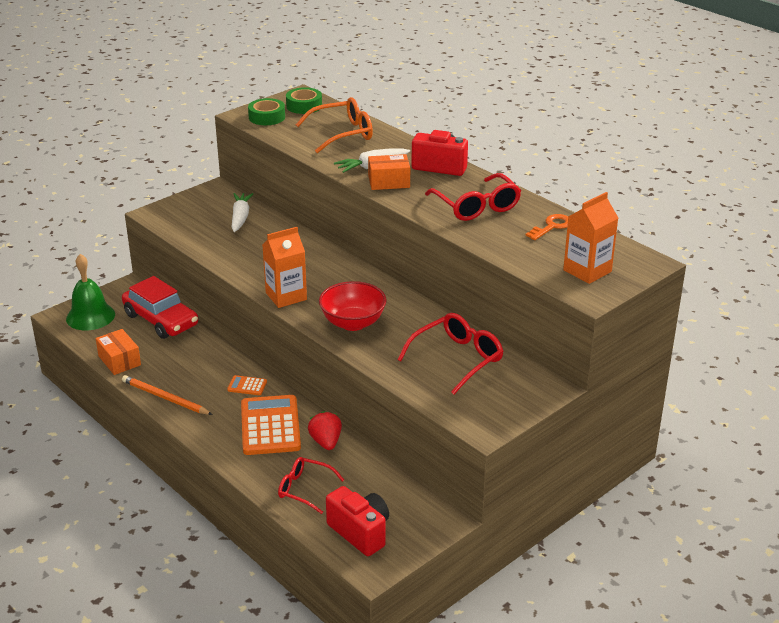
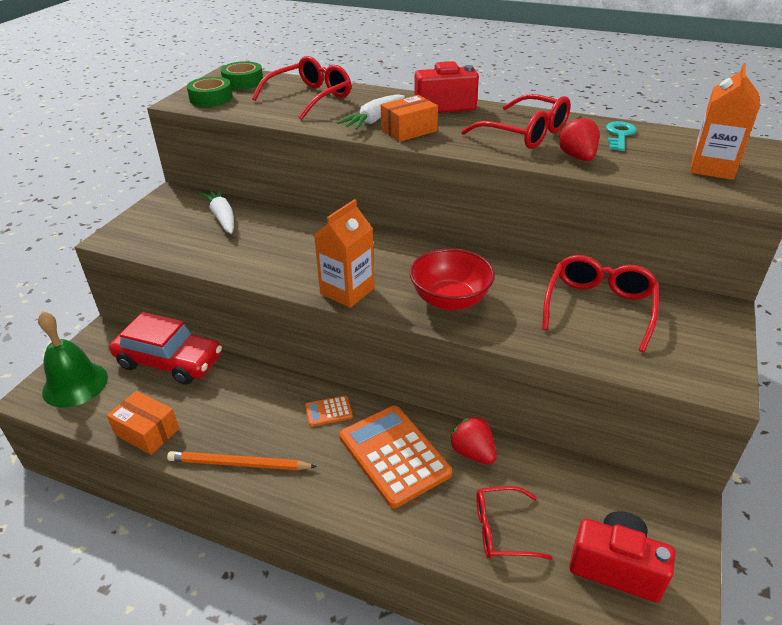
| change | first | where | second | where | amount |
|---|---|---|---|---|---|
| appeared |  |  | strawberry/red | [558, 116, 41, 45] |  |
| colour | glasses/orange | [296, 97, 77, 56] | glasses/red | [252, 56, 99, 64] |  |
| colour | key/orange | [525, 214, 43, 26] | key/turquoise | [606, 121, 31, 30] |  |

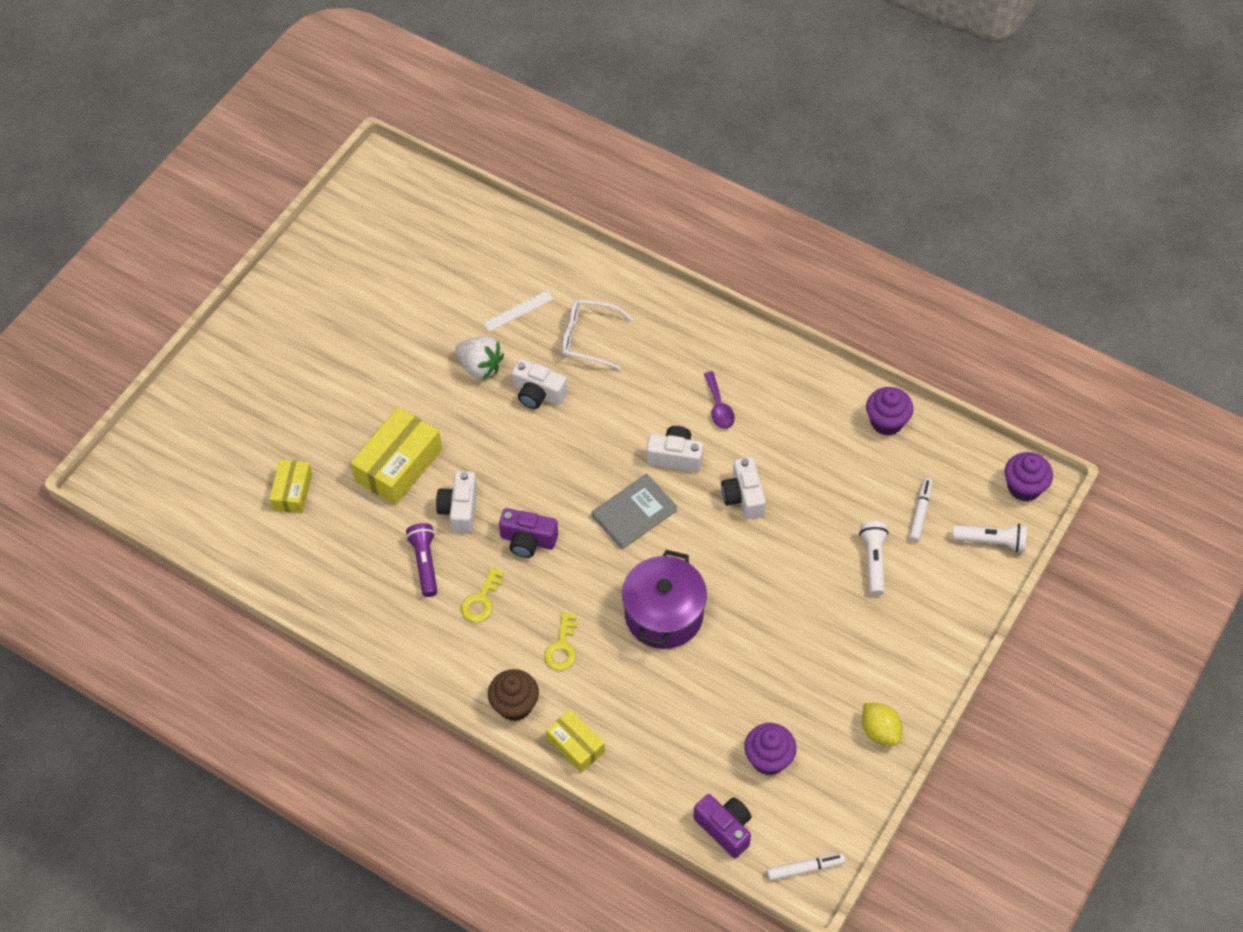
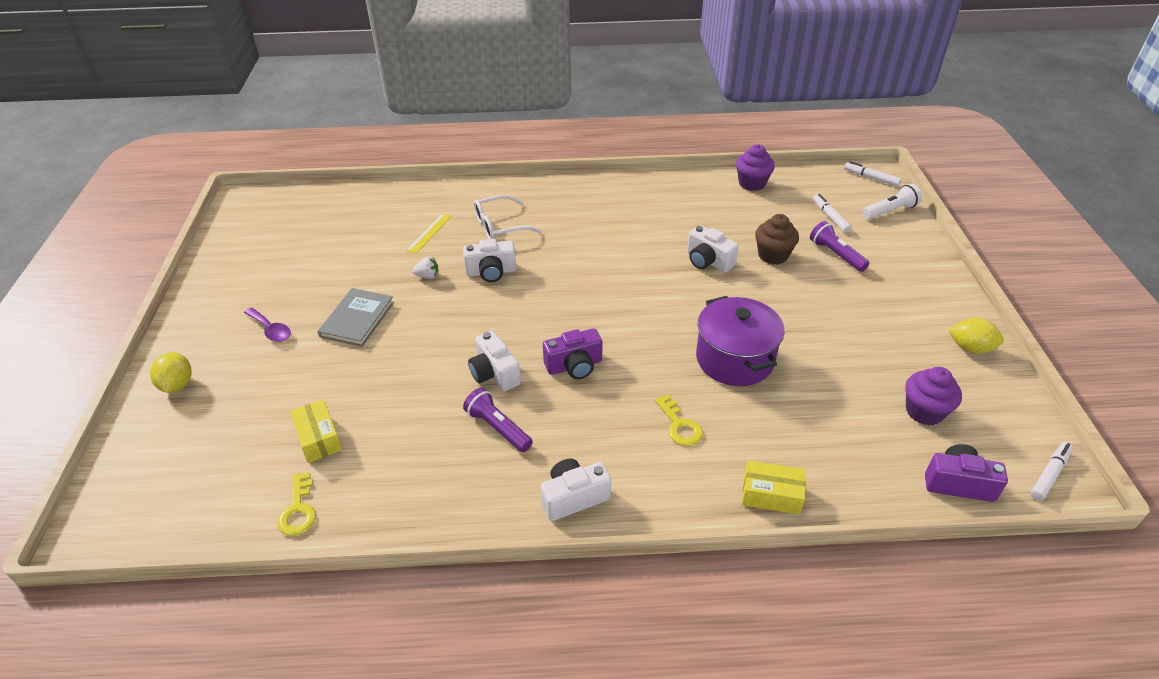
| change | first | where | second | where | amount |
|---|---|---|---|---|---|
| missing | box/yellow | [351, 407, 91, 98] |  |  |  |
| appeared |  |  | lemon/yellow | [150, 352, 42, 41] |  |
| relocated | key/yellow | [461, 567, 43, 55] |  | [277, 472, 39, 64] |  |
| relocated | cupcake/brown | [488, 669, 51, 52] |  | [755, 214, 44, 51] |  |
| relocated | book/grey | [592, 474, 86, 75] |  | [318, 288, 76, 59] |  |
| relocated | camera/white | [646, 426, 58, 46] |  | [541, 459, 70, 62] |  |
| relocated | spoon/purple | [704, 371, 31, 58] |  | [244, 308, 47, 34] |  |
| exchanged | cupcake/purple | [1005, 452, 48, 50] | marker/white | [844, 161, 57, 25] |  |
| colour | ruler/white | [483, 290, 70, 42] | ruler/yellow | [406, 214, 46, 40] |  |
| colour | flashlight/white | [859, 521, 29, 75] | flashlight/purple | [810, 221, 59, 51] |  |
| size | strawberry/white | [455, 336, 49, 44] |  | [412, 257, 27, 22] | x0.55 |

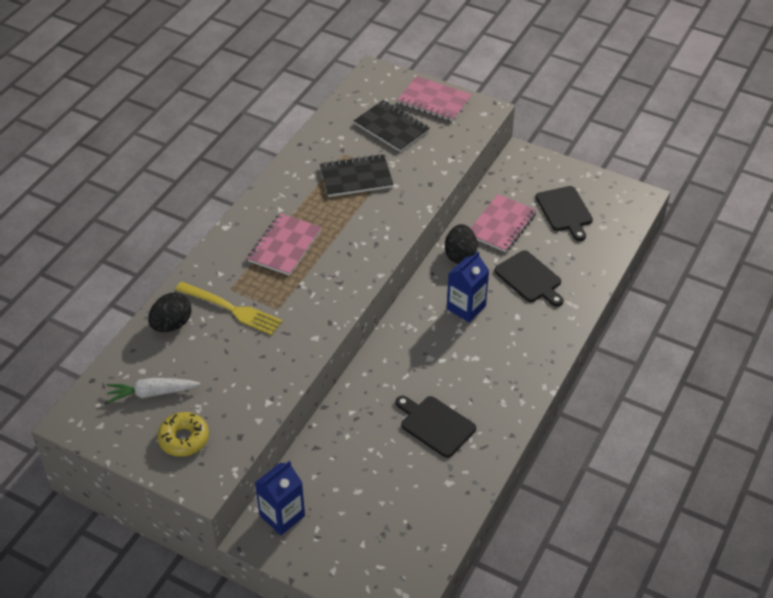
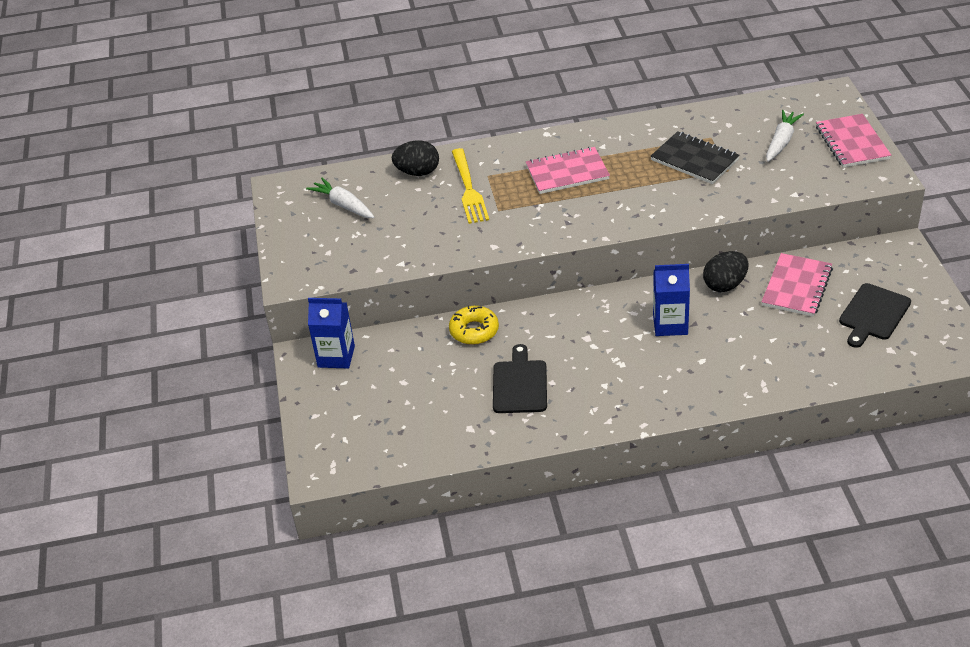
| change | first | where | second | where | amount |
|---|---|---|---|---|---|
| missing | cutting board/black | [494, 250, 70, 57] |  |  |  |
| relocated | donut/yellow | [157, 412, 52, 45] |  | [449, 305, 50, 40] |  |
| exchanged | notebook/black | [354, 100, 76, 52] | carrot/white | [766, 110, 38, 52] |  |
| spun | notebook/pink | [471, 194, 66, 58] |  | [762, 253, 71, 64] | 60 degrees counterclockwise |

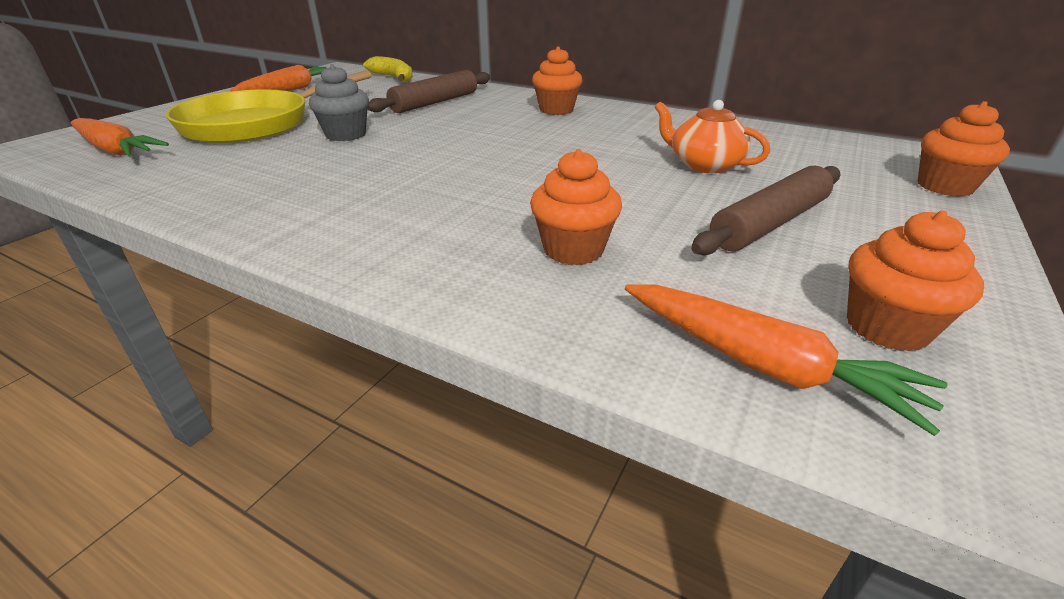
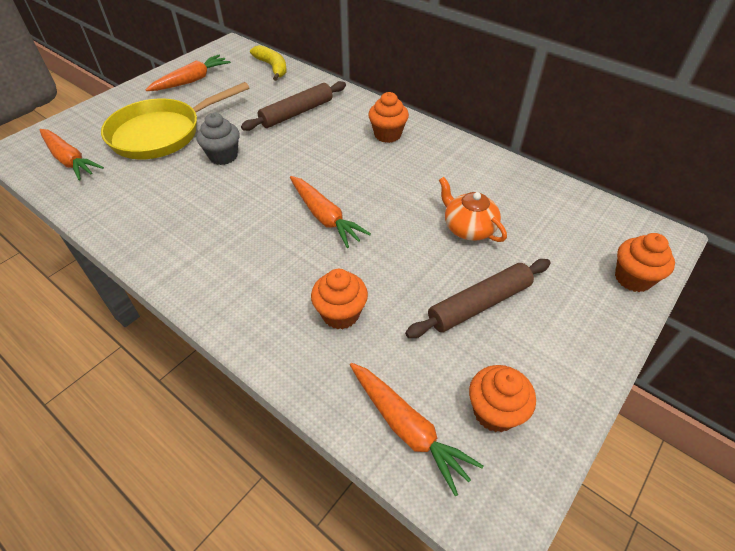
| change | first | where | second | where | amount |
|---|---|---|---|---|---|
| appeared |  |  | carrot/orange | [290, 176, 81, 72] |  |

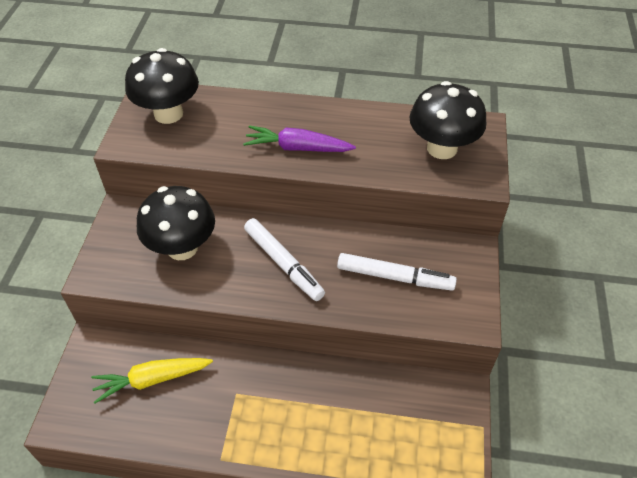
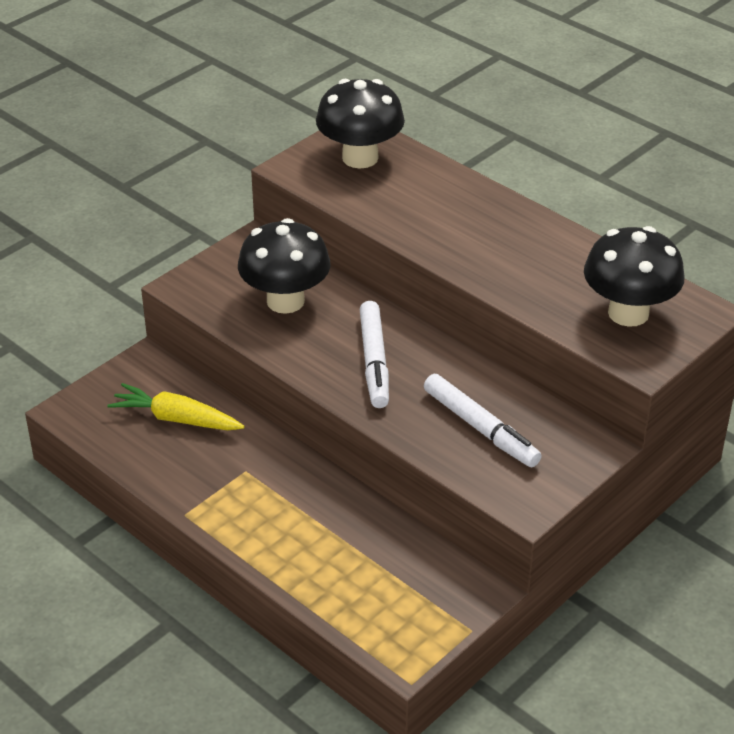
| change | first | where | second | where | amount |
|---|---|---|---|---|---|
| missing | carrot/purple | [243, 125, 113, 27] |  |  |  |

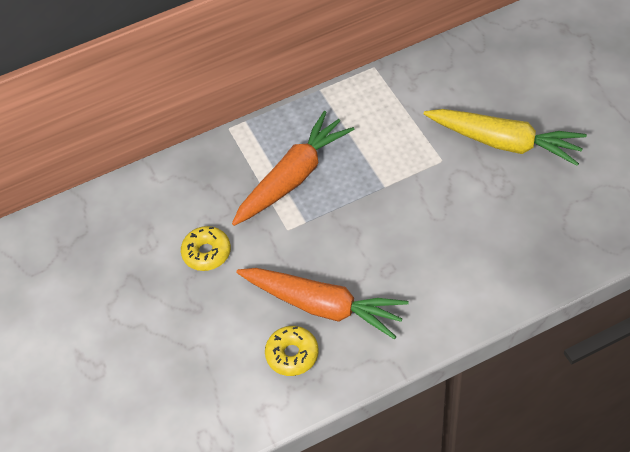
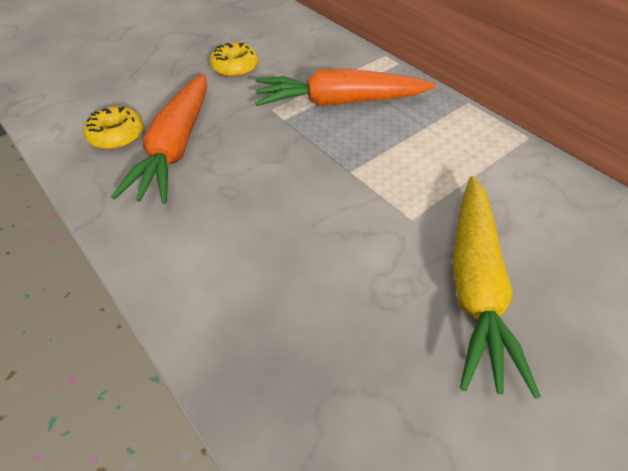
| change | first | where | second | where | amount |
|---|---|---|---|---|---|
| spun | carrot/orange | [232, 111, 123, 115] |  | [255, 69, 181, 37] | 150 degrees clockwise |

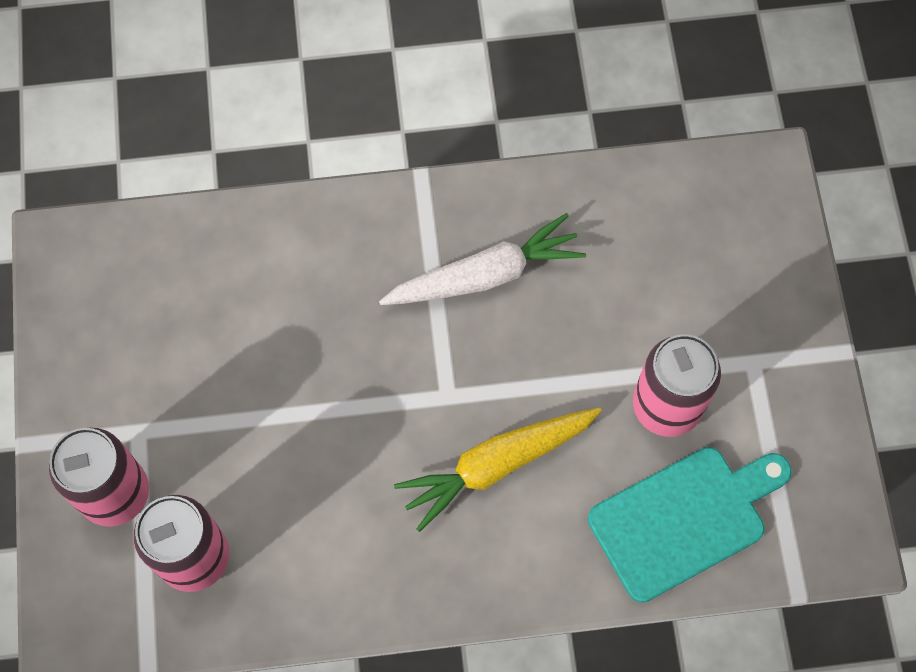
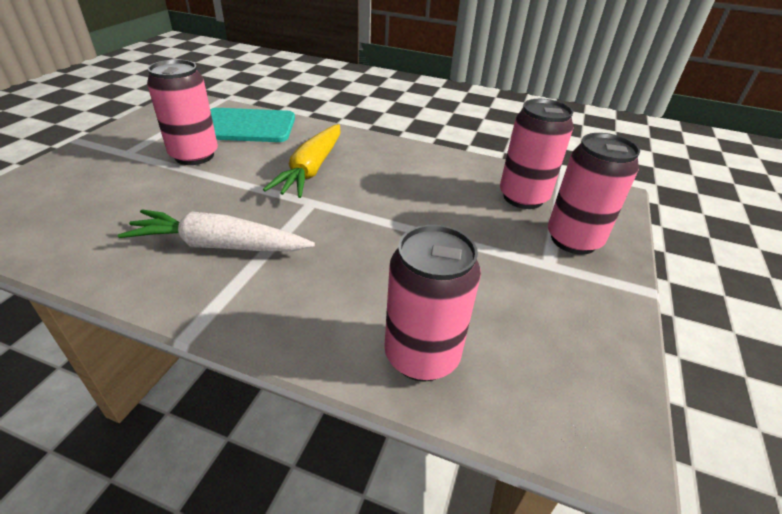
| change | first | where | second | where | amount |
|---|---|---|---|---|---|
| appeared |  |  | can/pink | [384, 225, 97, 157] |  |
| spun | carrot/yellow | [394, 407, 208, 125] |  | [263, 124, 77, 74] | 105 degrees clockwise |

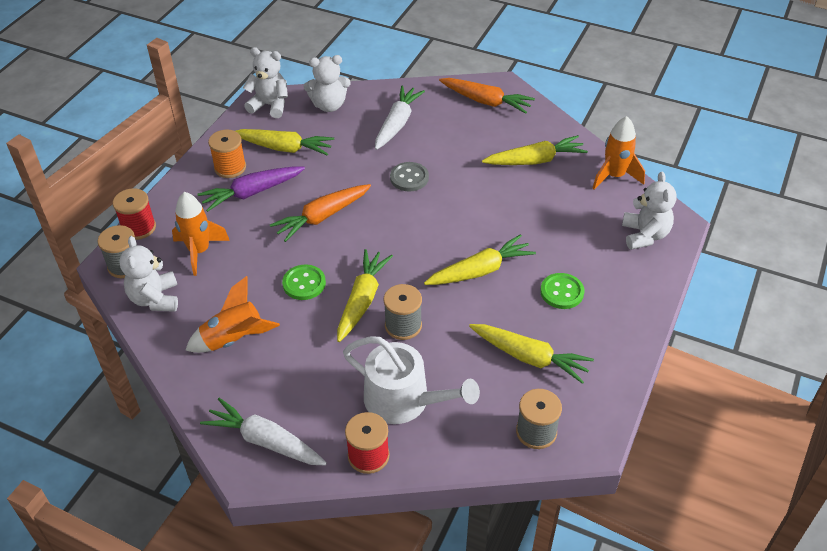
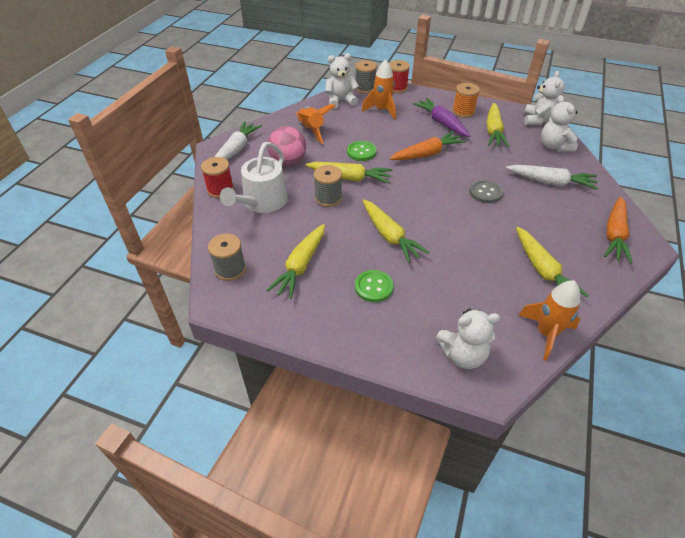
| change | first | where | second | where | amount |
|---|---|---|---|---|---|
| appeared |  |  | ball/pink | [267, 126, 39, 40] |  |
| spun | carrot/orange | [270, 184, 101, 58] |  | [390, 131, 76, 29] | 105 degrees clockwise |

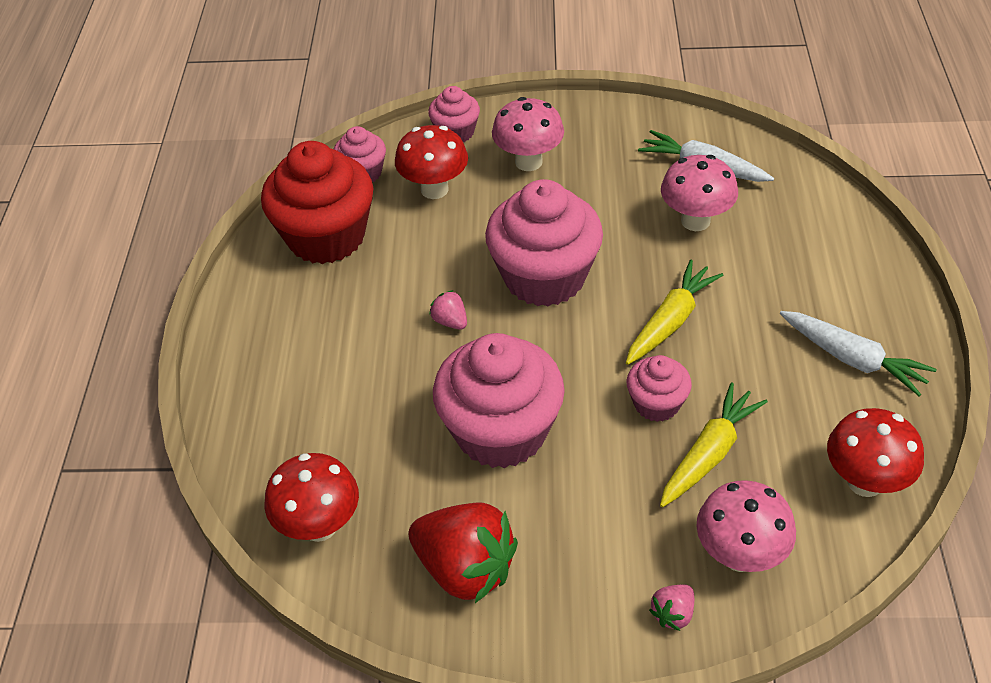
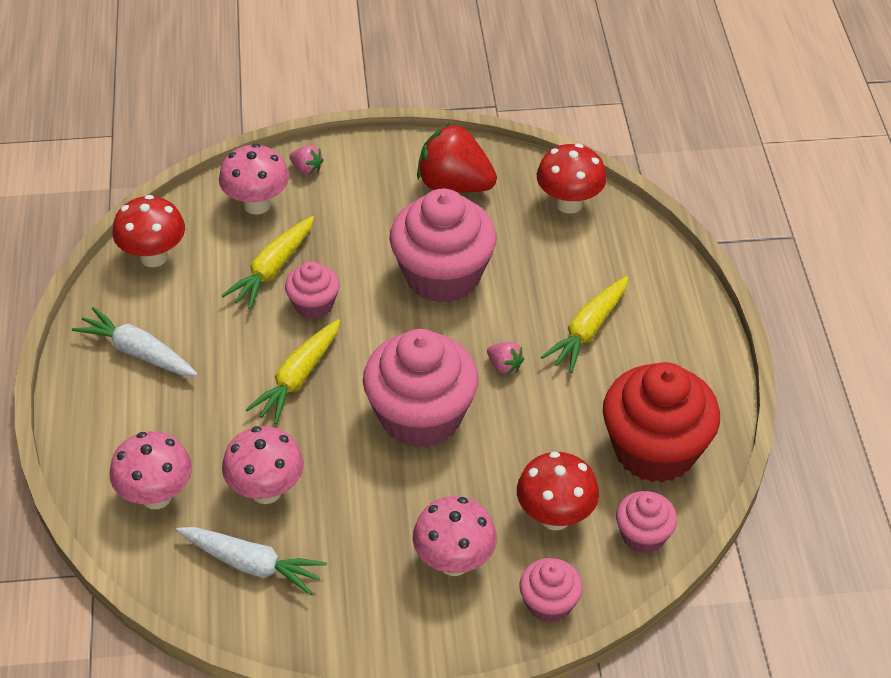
| change | first | where | second | where | amount |
|---|---|---|---|---|---|
| appeared |  |  | mushroom/pink | [110, 431, 82, 78] |  |
| appeared |  |  | carrot/yellow | [541, 276, 87, 97] |  |
| spun | strawberry/pink | [649, 584, 45, 47] |  | [290, 145, 34, 30] | 90 degrees clockwise |

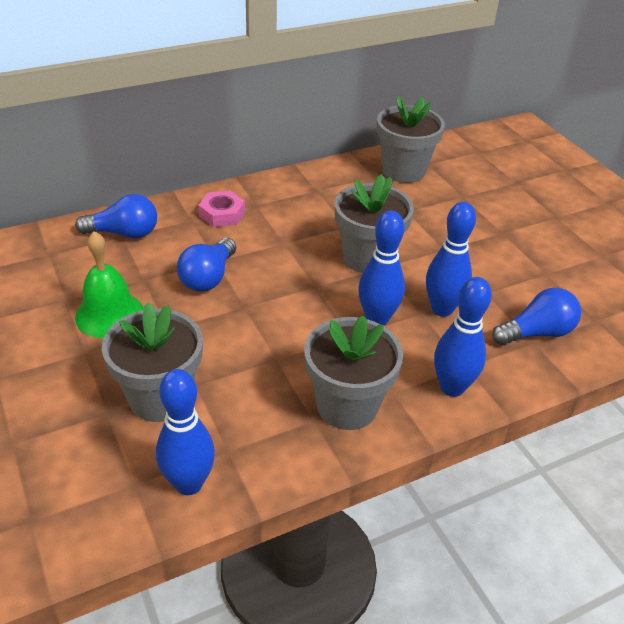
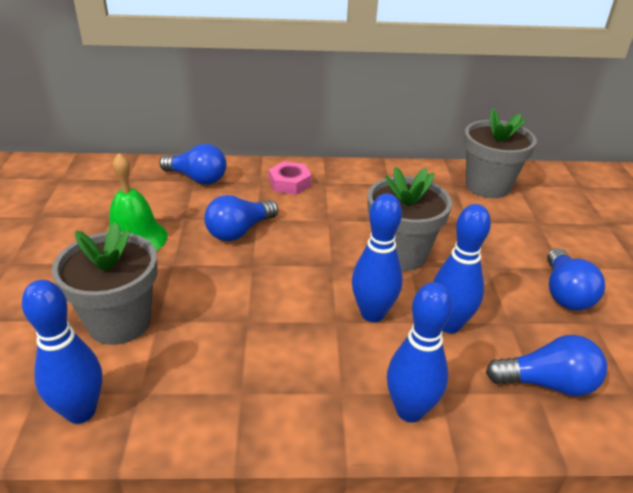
| change | first | where | second | where | amount |
|---|---|---|---|---|---|
| missing | flower pot/grey | [304, 315, 99, 115] |  |  |  |
| appeared |  |  | light bulb/blue | [547, 248, 58, 62] |  |

